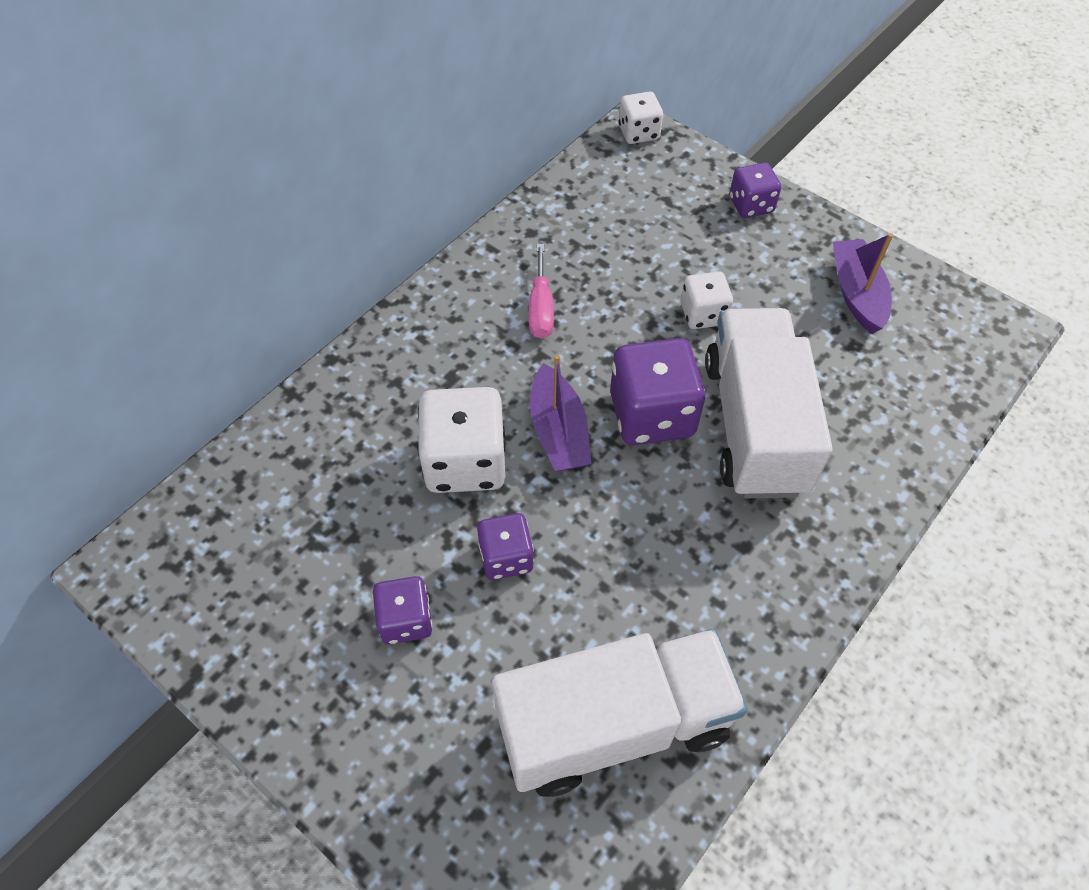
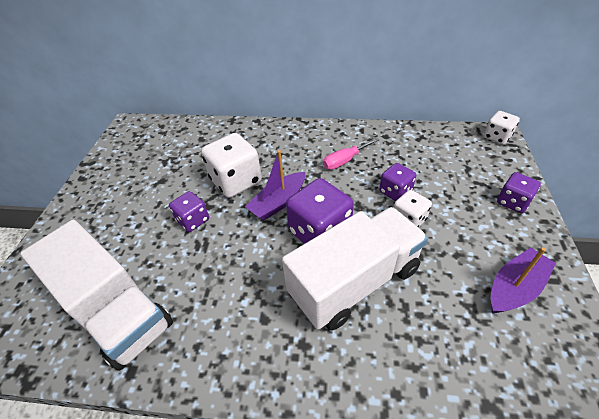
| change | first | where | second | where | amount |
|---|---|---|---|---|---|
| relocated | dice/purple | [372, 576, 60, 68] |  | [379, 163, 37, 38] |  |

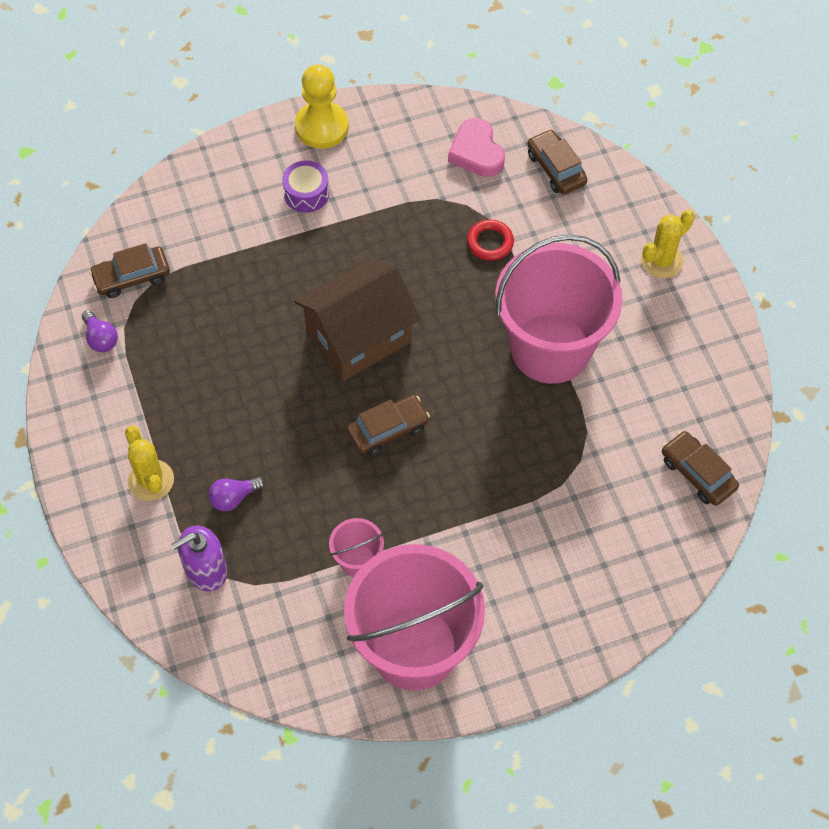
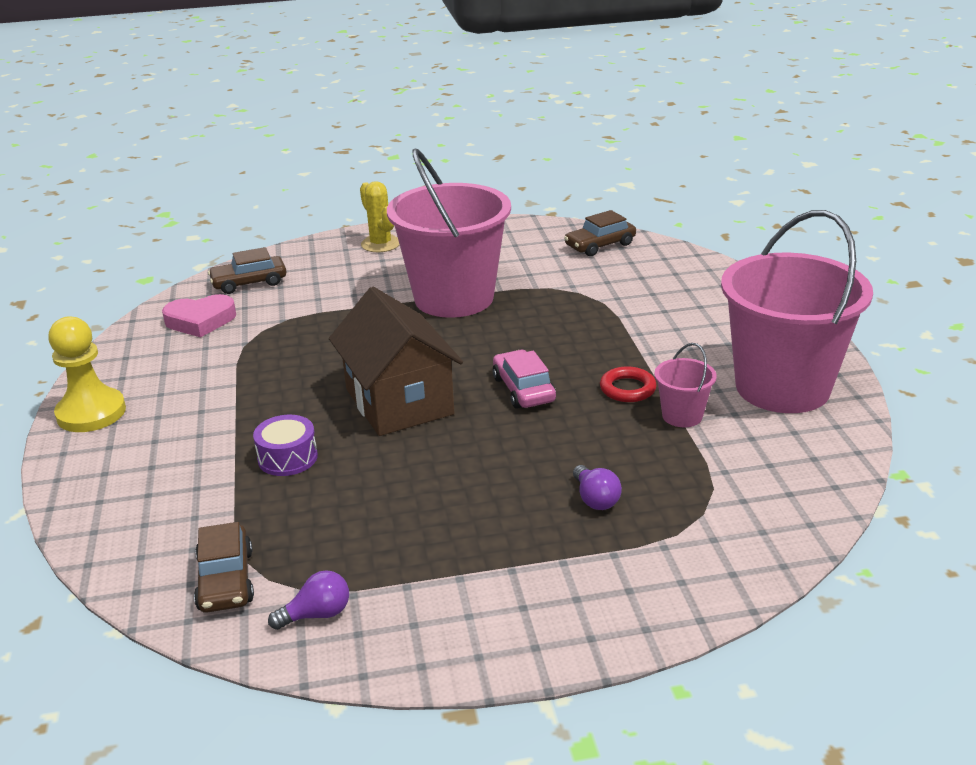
| change | first | where | second | where | amount |
|---|---|---|---|---|---|
| missing | cactus/yellow | [125, 425, 49, 76] |  |  |  |
| missing | soap dispenser/purple | [171, 526, 56, 65] |  |  |  |
| relocated | drum/purple | [282, 161, 47, 52] |  | [253, 415, 65, 61] |  |
| relocated | ring/red | [467, 220, 47, 41] |  | [600, 366, 57, 36] |  |
| colour | car/brown | [347, 395, 83, 61] | car/pink | [493, 350, 63, 59] |  |

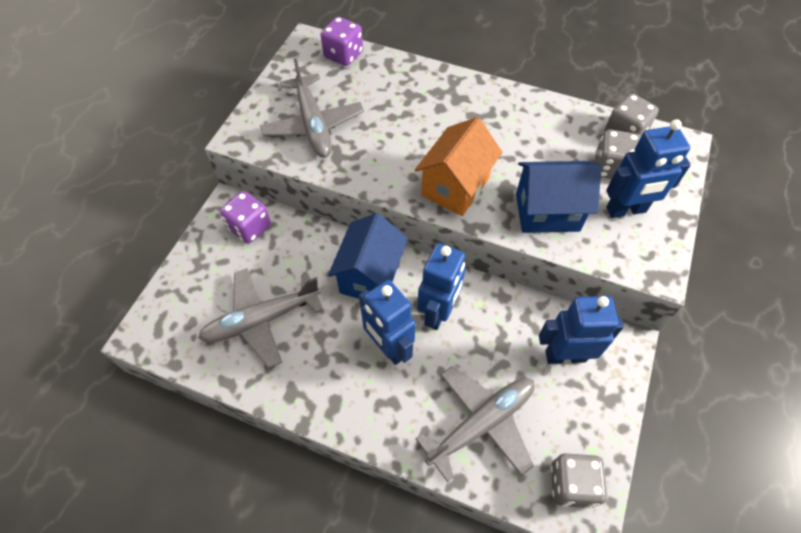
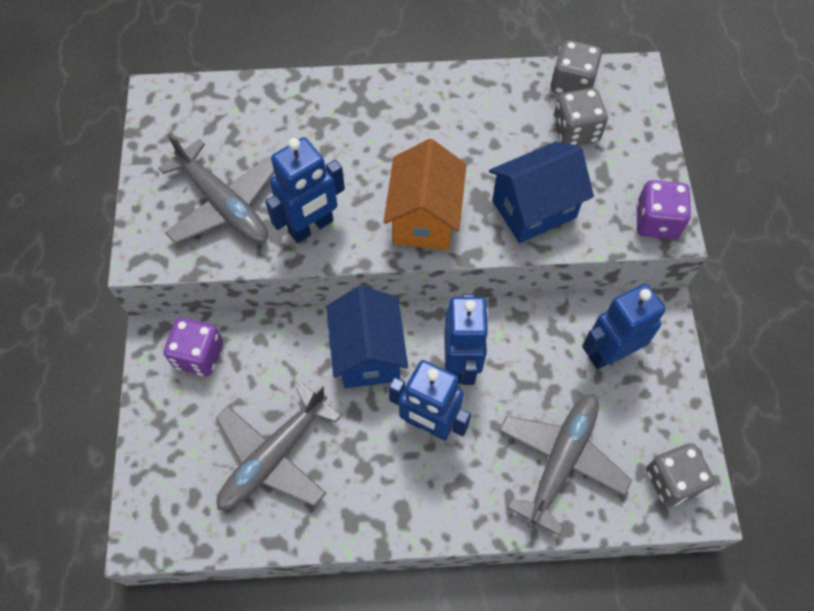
| change | first | where | second | where | amount |
|---|---|---|---|---|---|
| relocated | dice/purple | [320, 17, 43, 49] |  | [636, 180, 55, 59] |  |
| relocated | robot/blue | [606, 119, 85, 99] |  | [265, 137, 80, 106] |  |

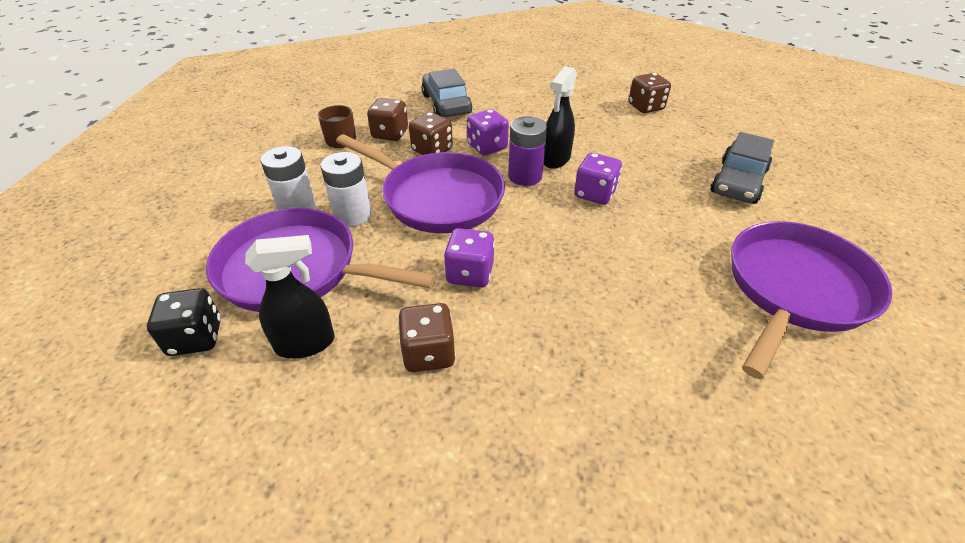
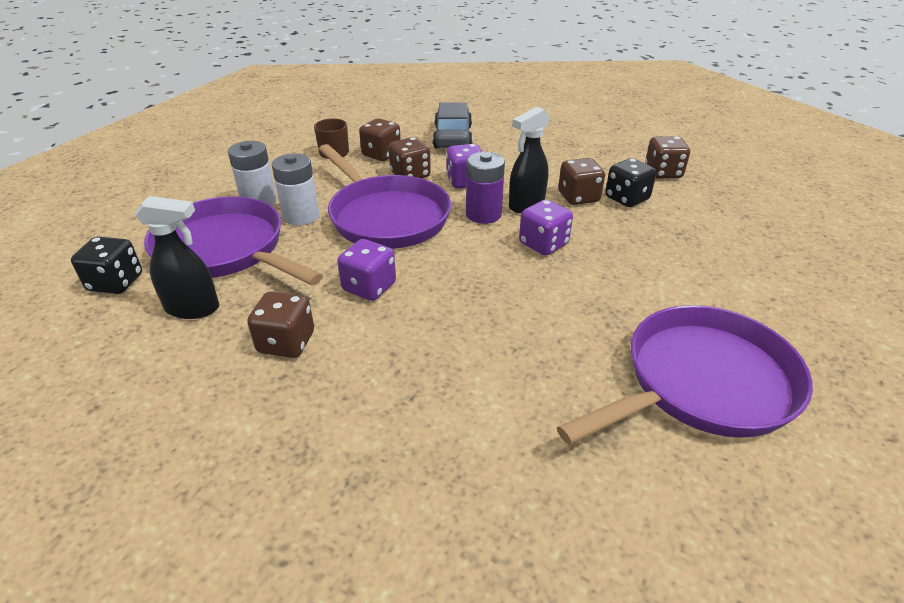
| change | first | where | second | where | amount |
|---|---|---|---|---|---|
| missing | car/grey | [710, 132, 64, 72] |  |  |  |
| appeared |  |  | dice/brown | [558, 158, 47, 47] |  |
| appeared |  |  | dice/black | [605, 158, 51, 49] |  |

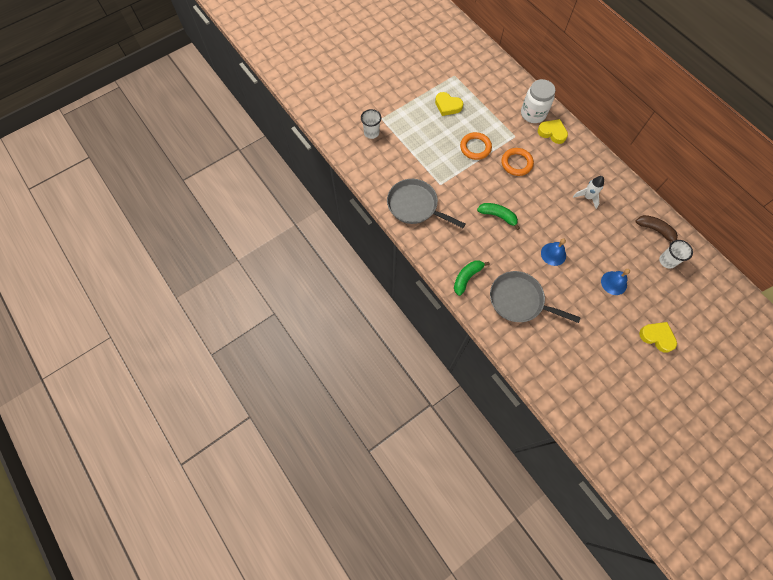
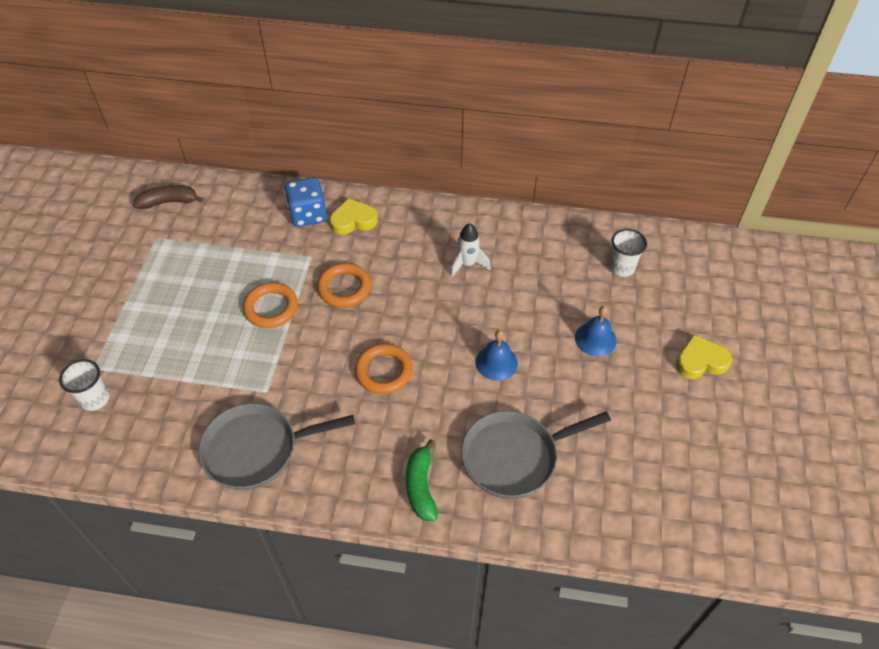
| change | first | where | second | where | amount |
|---|---|---|---|---|---|
| missing | heart/yellow | [435, 92, 28, 24] |  |  |  |
| relocated | banana/brown | [636, 215, 42, 27] |  | [133, 185, 70, 24] |  |
| exchanged | banana/green | [477, 203, 43, 27] | ring/orange | [355, 343, 58, 51] |  |
| exchanged | jar/white | [521, 79, 34, 44] | dice/blue | [284, 177, 43, 50] |  |

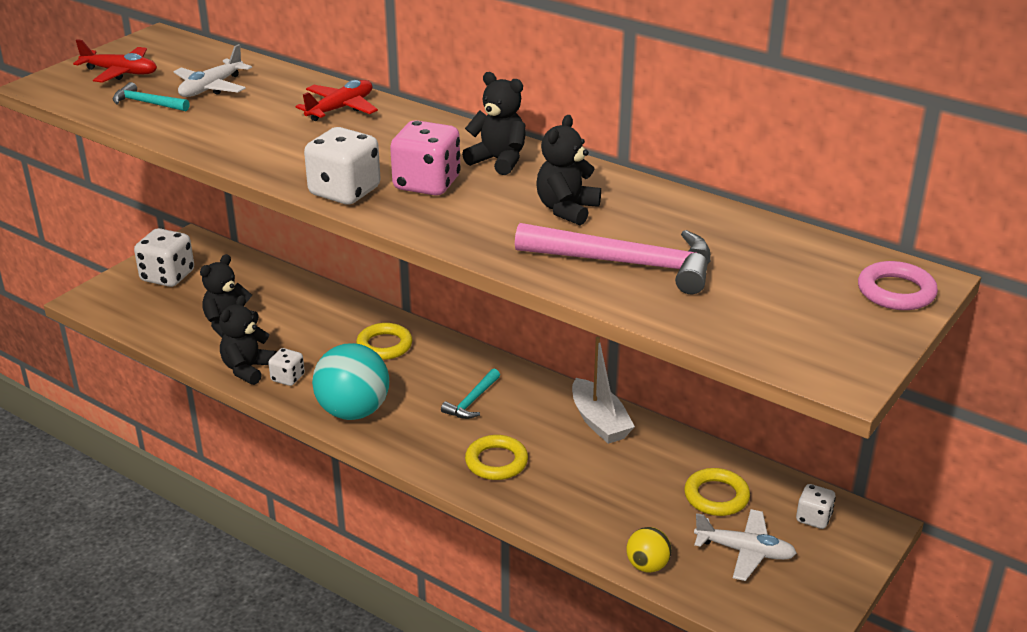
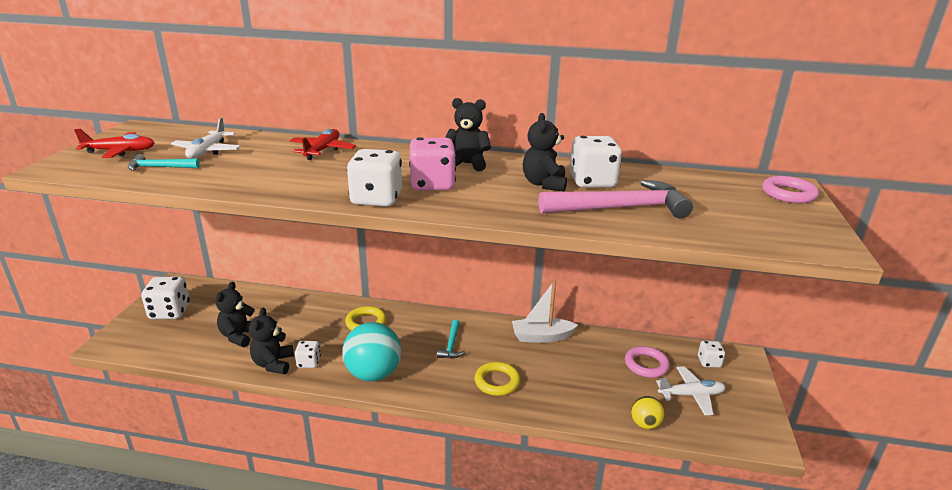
| change | first | where | second | where | amount |
|---|---|---|---|---|---|
| appeared |  |  | dice/white | [570, 136, 52, 52] |  |
| colour | ring/yellow | [684, 468, 66, 48] | ring/pink | [625, 346, 45, 32] |  |
| spun | boat/white | [572, 336, 63, 108] |  | [512, 281, 66, 62] | 135 degrees clockwise |

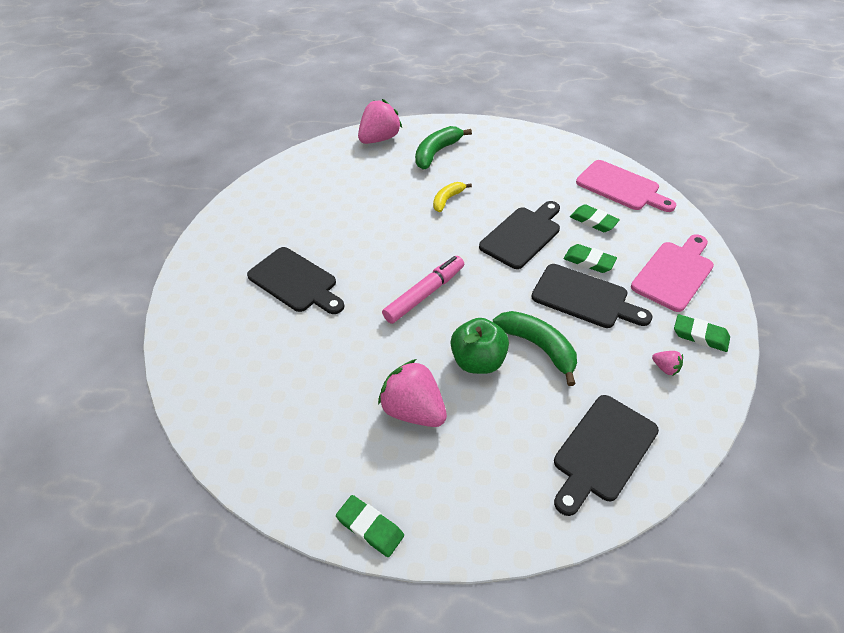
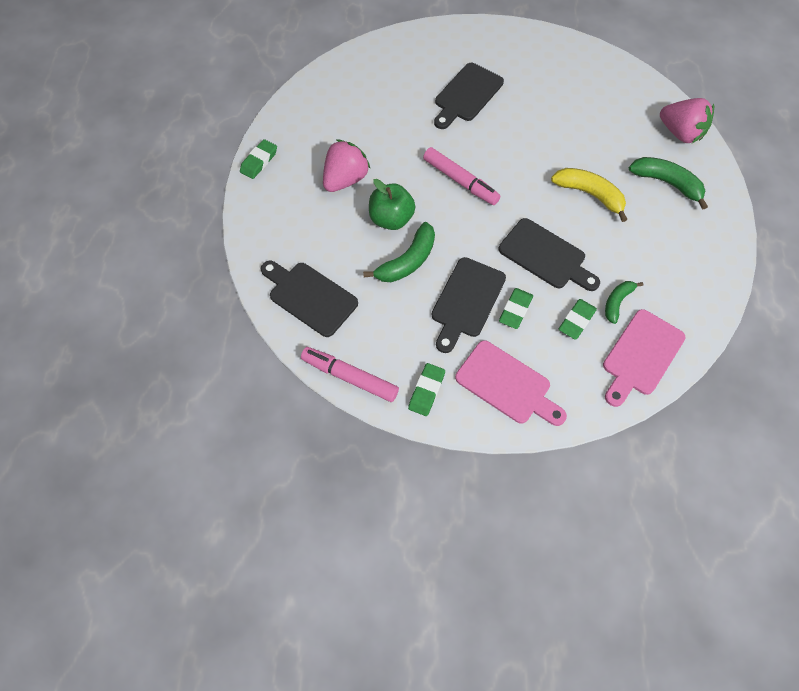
| change | first | where | second | where | amount |
|---|---|---|---|---|---|
| missing | strawberry/pink | [652, 351, 31, 25] |  |  |  |
| appeared |  |  | marker/pink | [301, 347, 98, 55] |  |
| appeared |  |  | banana/green | [605, 281, 38, 43] |  |
| size | banana/yellow | [433, 182, 39, 30] |  | [551, 168, 77, 54] | x1.60 |

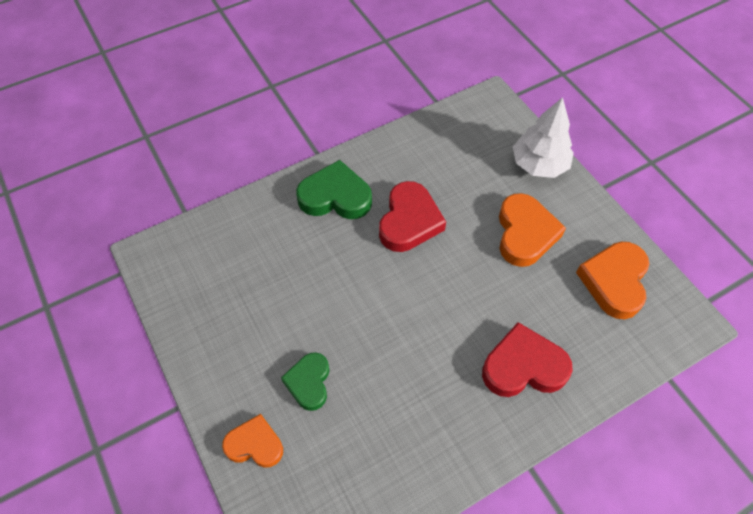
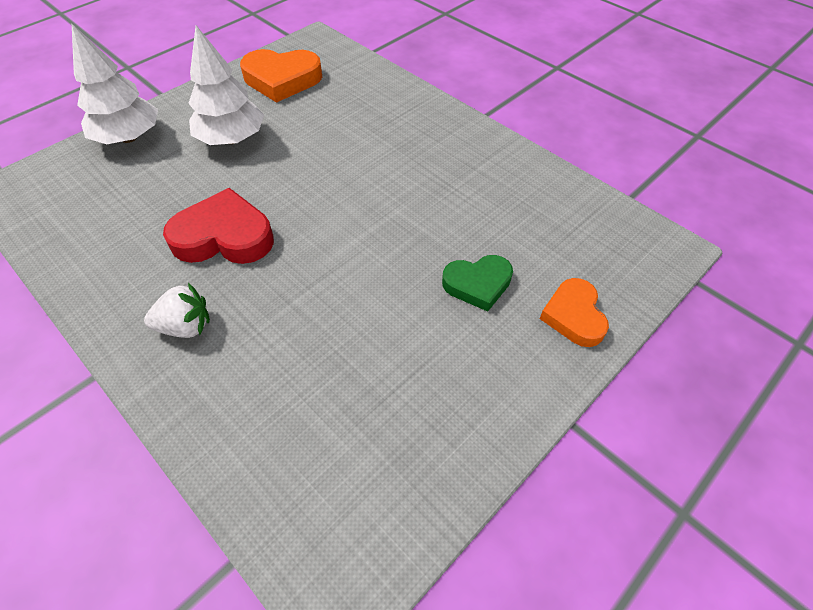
| change | first | where | second | where | amount |
|---|---|---|---|---|---|
| missing | heart/red | [482, 322, 91, 75] |  |  |  |
| exchanged | heart/green | [296, 160, 76, 59] | strawberry/white | [144, 283, 66, 55] |  |
| exchanged | heart/orange | [499, 193, 67, 74] | tree/white | [188, 25, 76, 120] |  |

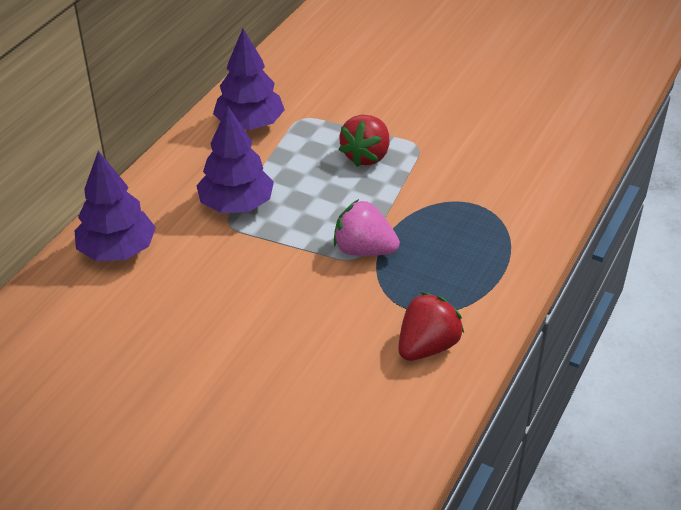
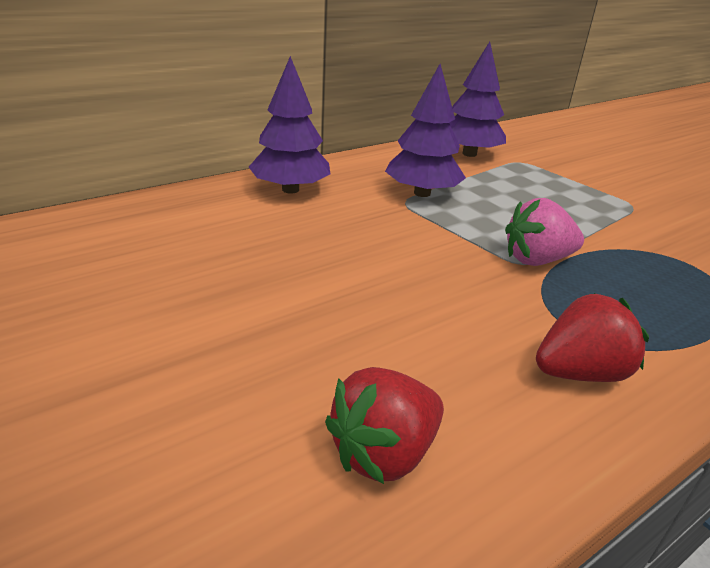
| change | first | where | second | where | amount |
|---|---|---|---|---|---|
| relocated | strawberry/red | [339, 115, 50, 52] |  | [325, 367, 119, 117] |  |
| spun | strawberry/pink | [334, 199, 66, 57] |  | [505, 198, 79, 68] | 60 degrees counterclockwise |

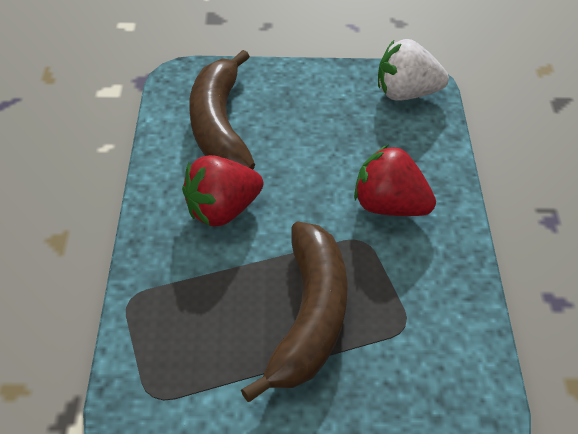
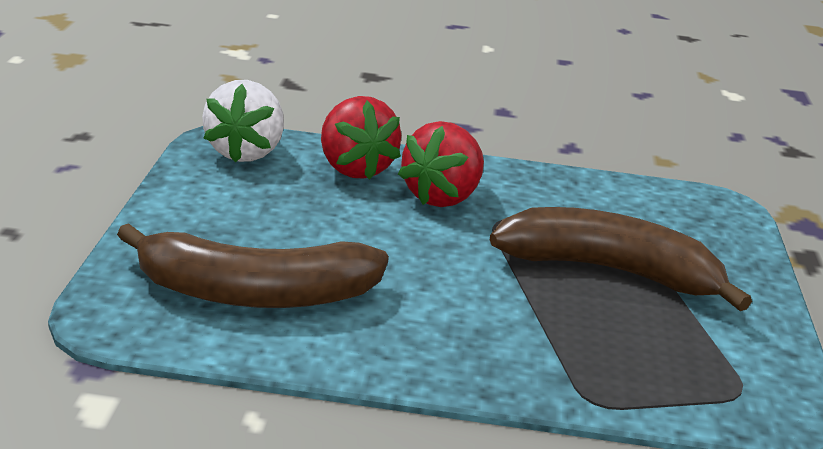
| change | first | where | second | where | amount |
|---|---|---|---|---|---|
| relocated | strawberry/red | [182, 155, 81, 72] |  | [321, 96, 80, 84] |  |

